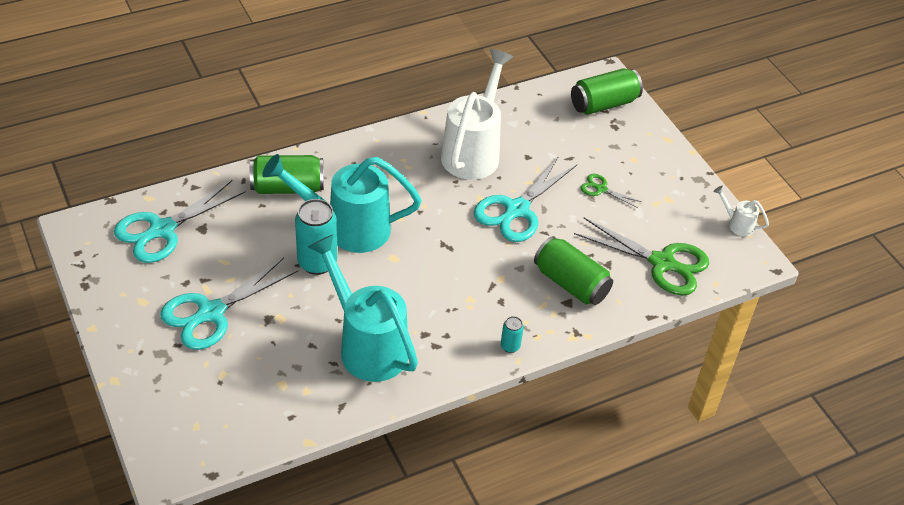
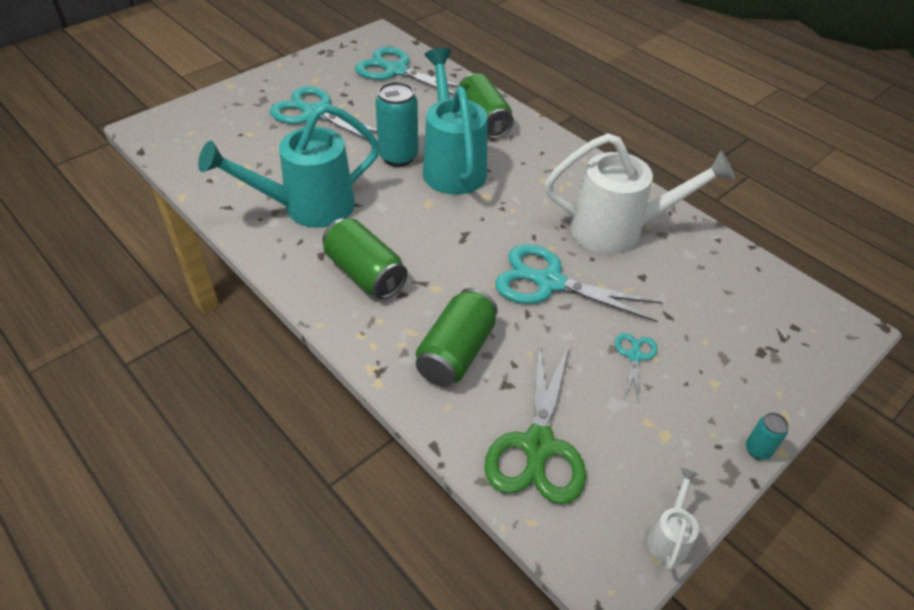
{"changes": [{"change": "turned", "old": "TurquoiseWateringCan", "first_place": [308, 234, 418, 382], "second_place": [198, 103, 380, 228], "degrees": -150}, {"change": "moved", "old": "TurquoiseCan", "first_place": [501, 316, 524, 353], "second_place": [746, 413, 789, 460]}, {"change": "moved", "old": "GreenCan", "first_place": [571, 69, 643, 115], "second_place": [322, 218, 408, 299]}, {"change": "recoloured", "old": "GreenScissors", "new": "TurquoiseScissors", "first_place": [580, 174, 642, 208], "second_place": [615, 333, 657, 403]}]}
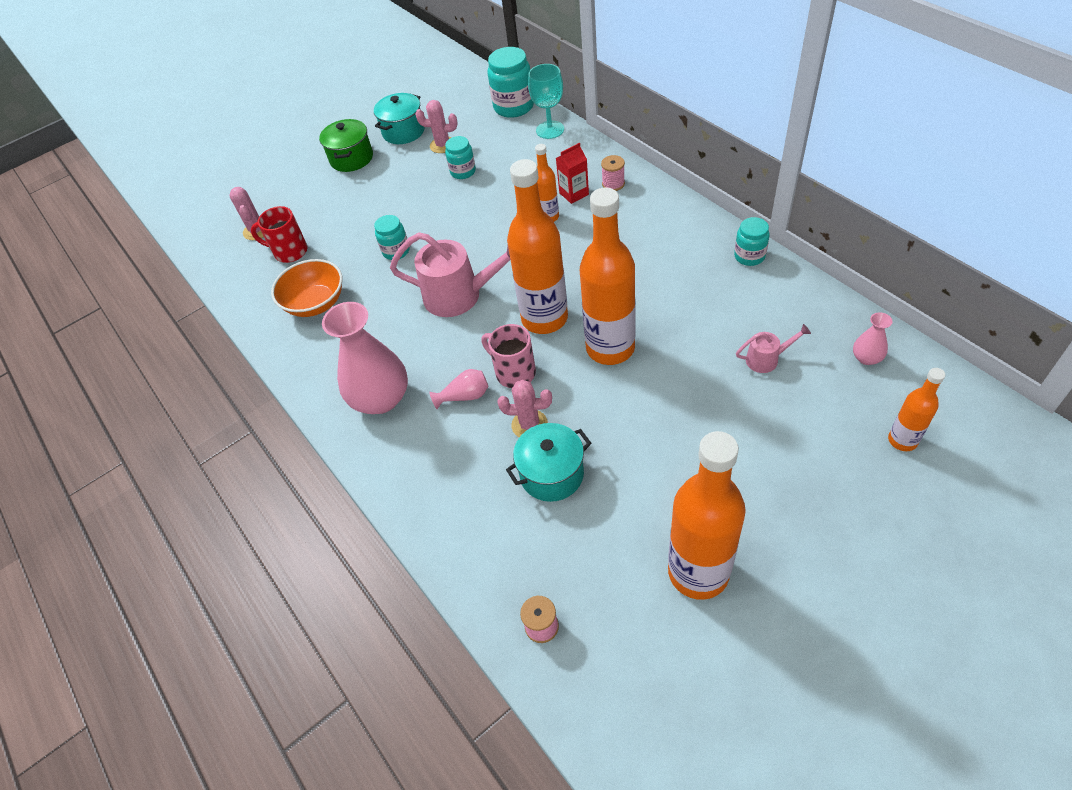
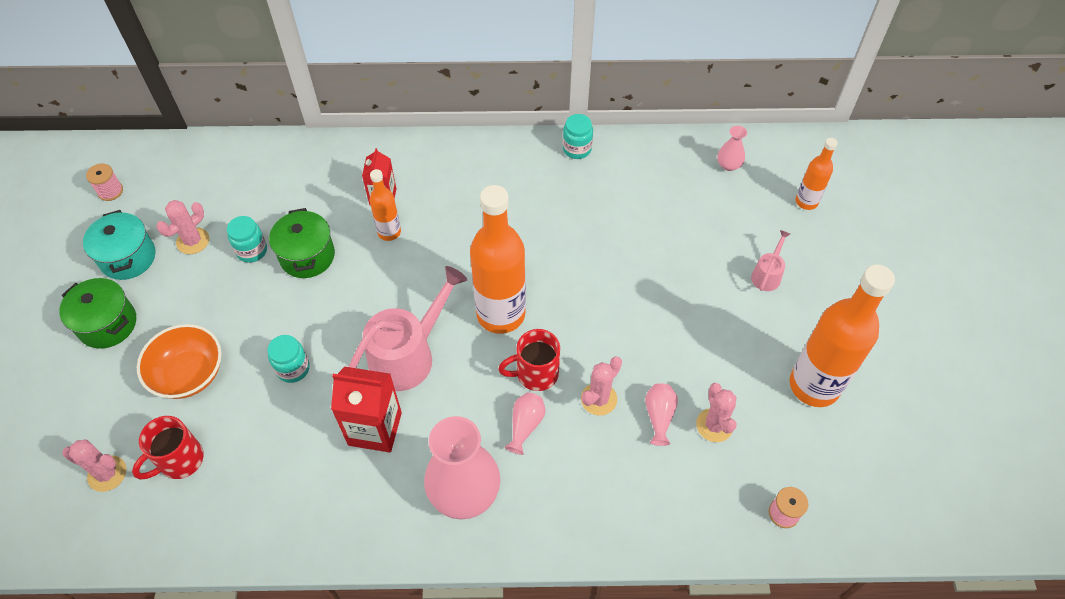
{"changes": [{"change": "moved", "old": "OrangeBowl", "first_place": [271, 259, 343, 317], "second_place": [137, 324, 222, 399]}, {"change": "recoloured", "old": "PinkMug", "new": "RedMug", "first_place": [482, 324, 536, 388], "second_place": [498, 329, 560, 391]}, {"change": "removed", "old": "TurquoiseJar", "first_place": [488, 47, 534, 118]}, {"change": "replaced", "old": "TurquoisePot", "new": "PinkVase", "first_place": [506, 423, 591, 502], "second_place": [645, 383, 678, 446]}, {"change": "removed", "old": "TurquoiseGoblet", "first_place": [528, 64, 564, 139]}, {"change": "removed", "old": "OrangeBottle", "first_place": [580, 187, 636, 365]}, {"change": "moved", "old": "PinkSpool", "first_place": [601, 155, 625, 191], "second_place": [86, 163, 123, 201]}, {"change": "moved", "old": "PinkWateringCan", "first_place": [736, 324, 811, 373], "second_place": [751, 230, 790, 291]}, {"change": "added", "new": "GreenPot", "second_place": [269, 208, 335, 278]}, {"change": "added", "new": "RedCarton", "second_place": [331, 367, 402, 453]}, {"change": "added", "new": "PinkCactus", "second_place": [696, 383, 736, 442]}]}
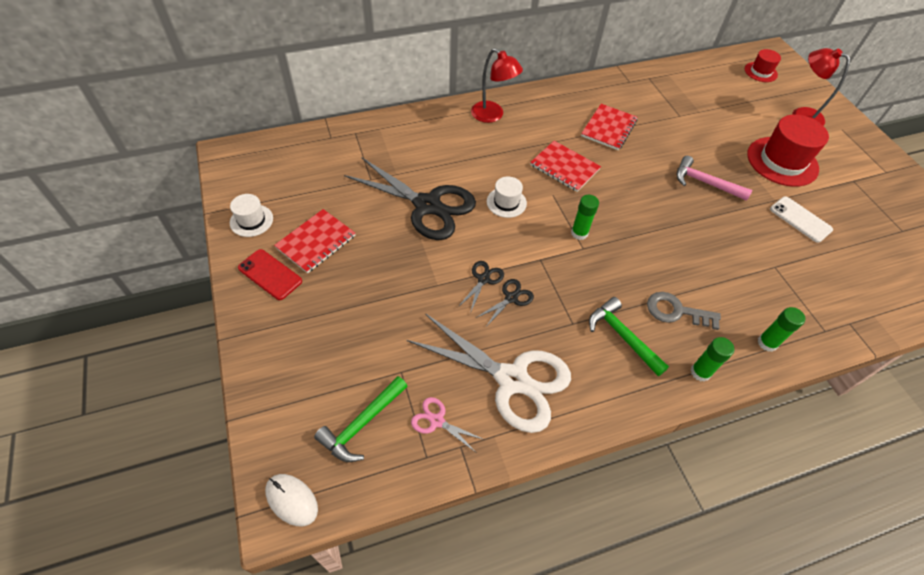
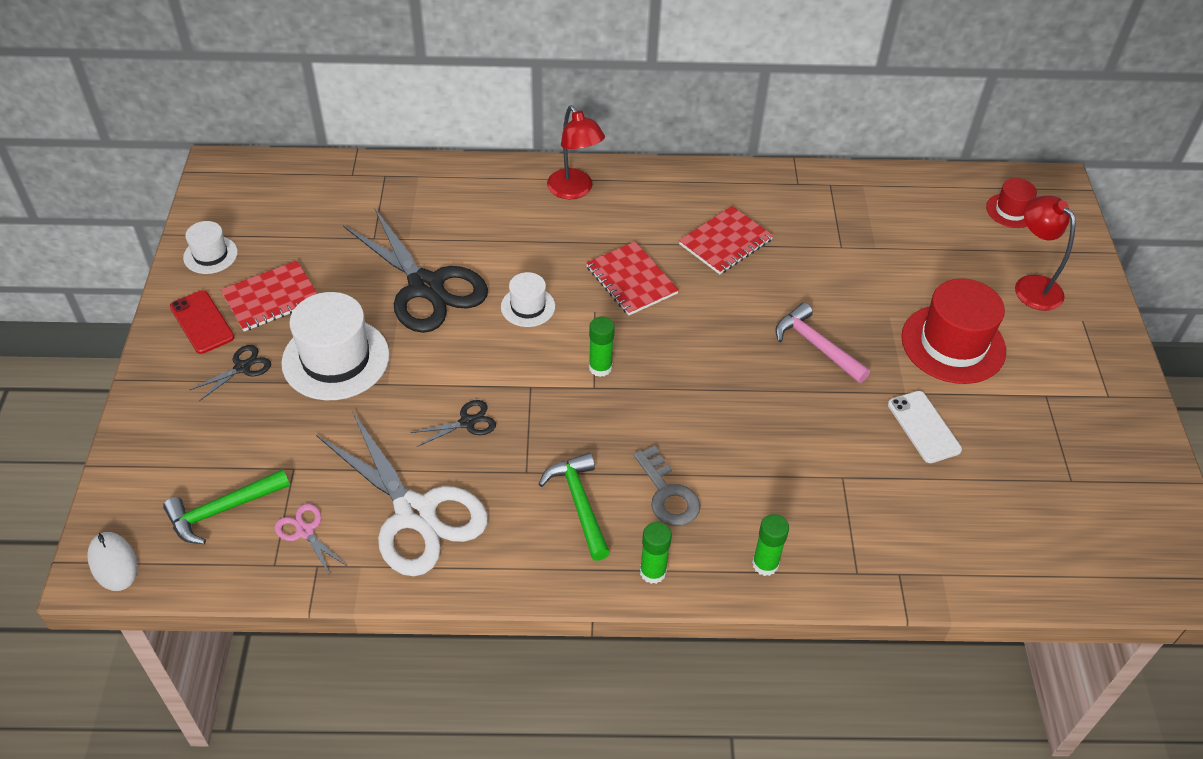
{"changes": [{"change": "moved", "old": "BlackScissors", "first_place": [458, 261, 504, 313], "second_place": [190, 345, 271, 401]}, {"change": "turned", "old": "GreyKey", "first_place": [647, 292, 721, 330], "second_place": [634, 446, 700, 526], "degrees": -150}, {"change": "added", "new": "WhiteHat", "second_place": [281, 292, 390, 400]}]}
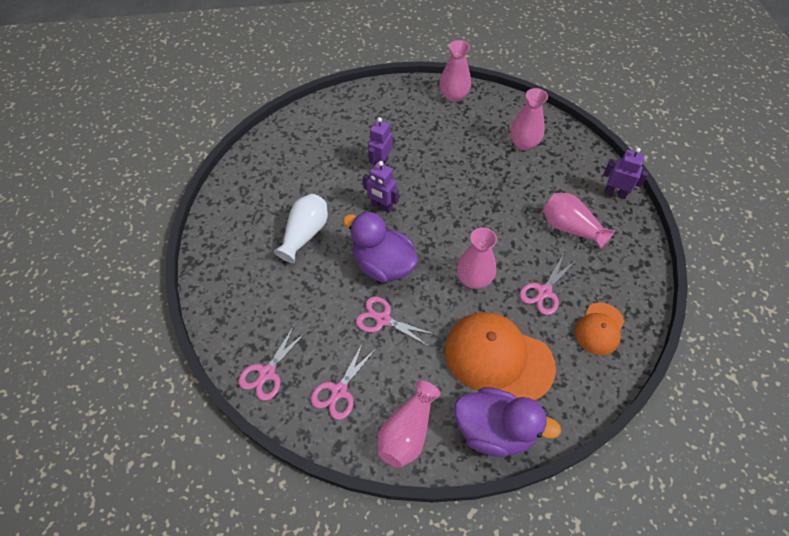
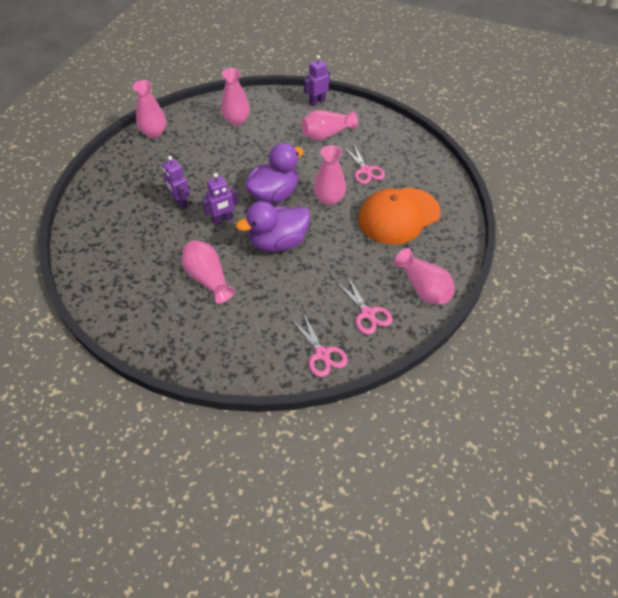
{"changes": [{"change": "recoloured", "old": "WhiteVase", "new": "PinkVase", "first_place": [274, 194, 328, 263], "second_place": [182, 240, 235, 303]}, {"change": "removed", "old": "PinkScissors", "first_place": [356, 296, 436, 346]}, {"change": "moved", "old": "PurpleDuck", "first_place": [454, 387, 561, 457], "second_place": [245, 143, 304, 204]}, {"change": "removed", "old": "OrangeCap", "first_place": [575, 302, 625, 355]}]}
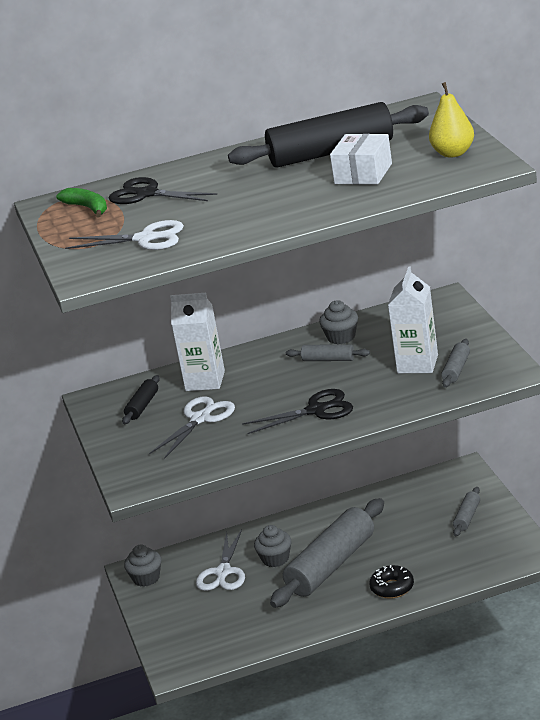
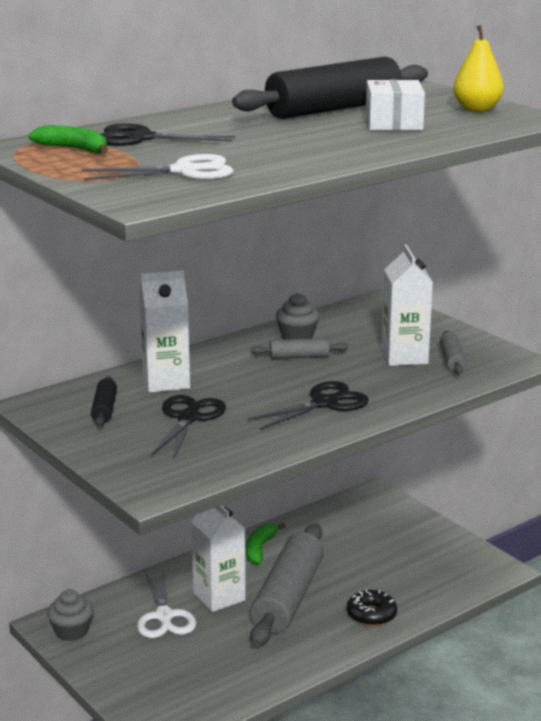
{"changes": [{"change": "recoloured", "old": "WhiteScissors", "new": "BlackScissors", "first_place": [149, 396, 235, 459], "second_place": [151, 395, 226, 459]}, {"change": "replaced", "old": "GreyCupcake", "new": "WhiteCarton", "first_place": [254, 525, 291, 567], "second_place": [191, 505, 246, 612]}, {"change": "removed", "old": "GreyRollingPin", "first_place": [453, 487, 480, 536]}, {"change": "added", "new": "GreenBanana", "second_place": [246, 523, 286, 565]}]}
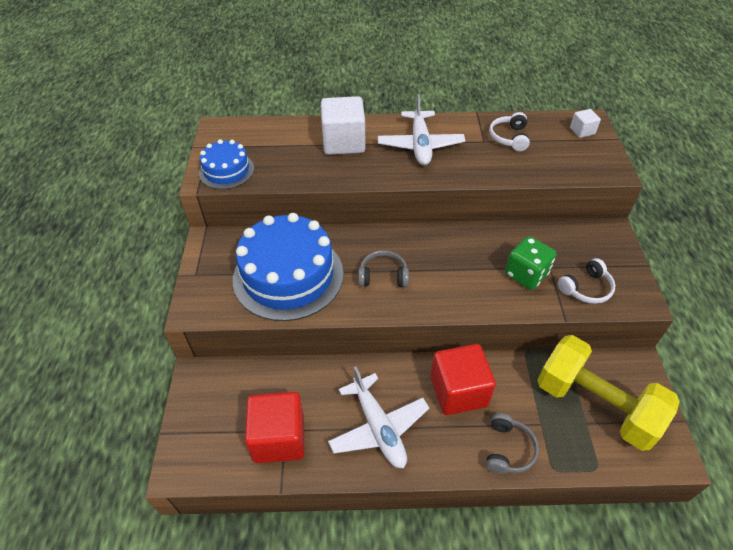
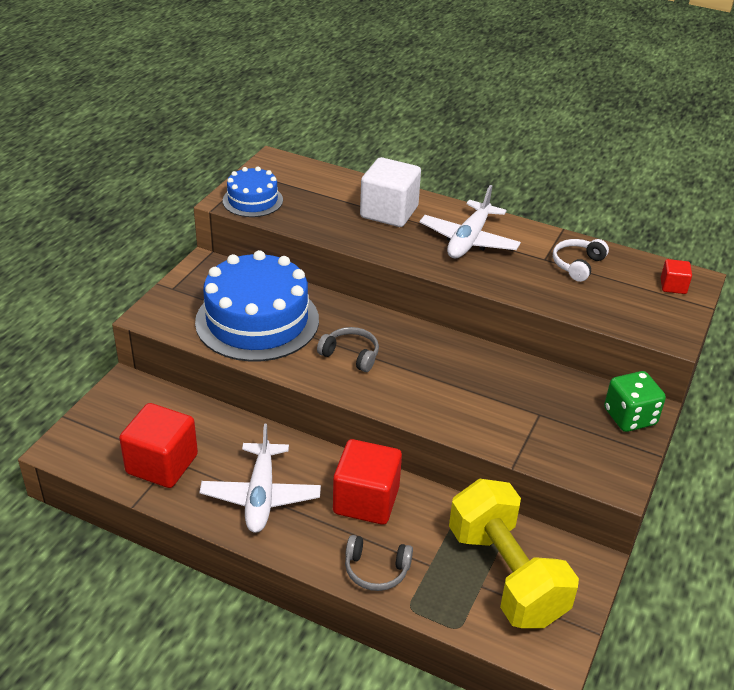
{"changes": [{"change": "turned", "old": "GreyHeadphones", "first_place": [486, 413, 539, 474], "second_place": [345, 535, 413, 591], "degrees": 60}, {"change": "moved", "old": "GreenDice", "first_place": [505, 236, 556, 290], "second_place": [604, 371, 666, 432]}, {"change": "removed", "old": "WhiteHeadphones", "first_place": [558, 258, 616, 304]}, {"change": "recoloured", "old": "WhiteCube", "new": "RedCube", "first_place": [570, 109, 601, 138], "second_place": [661, 259, 692, 294]}]}
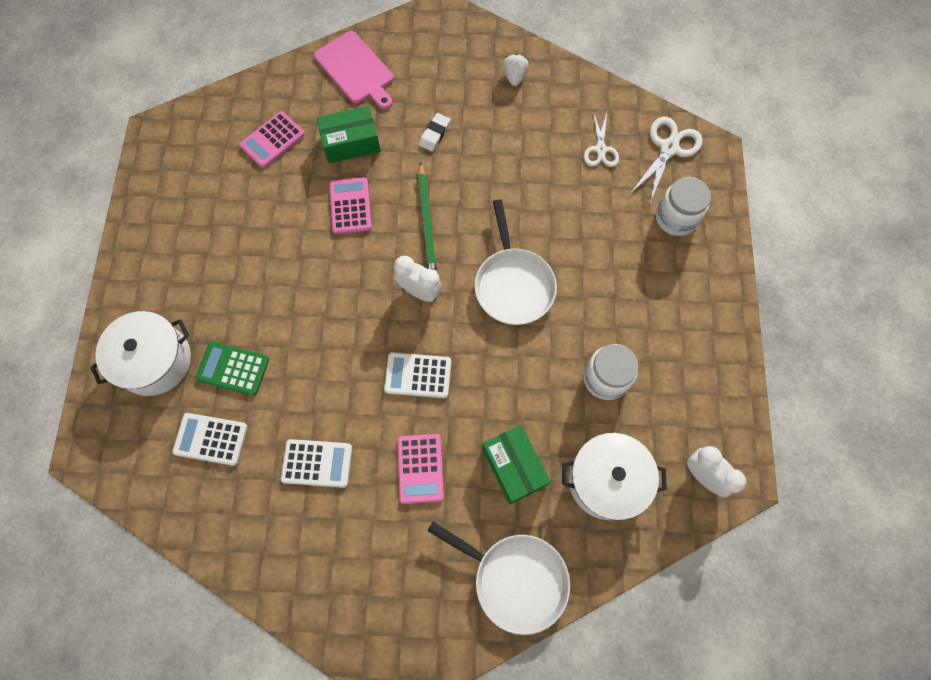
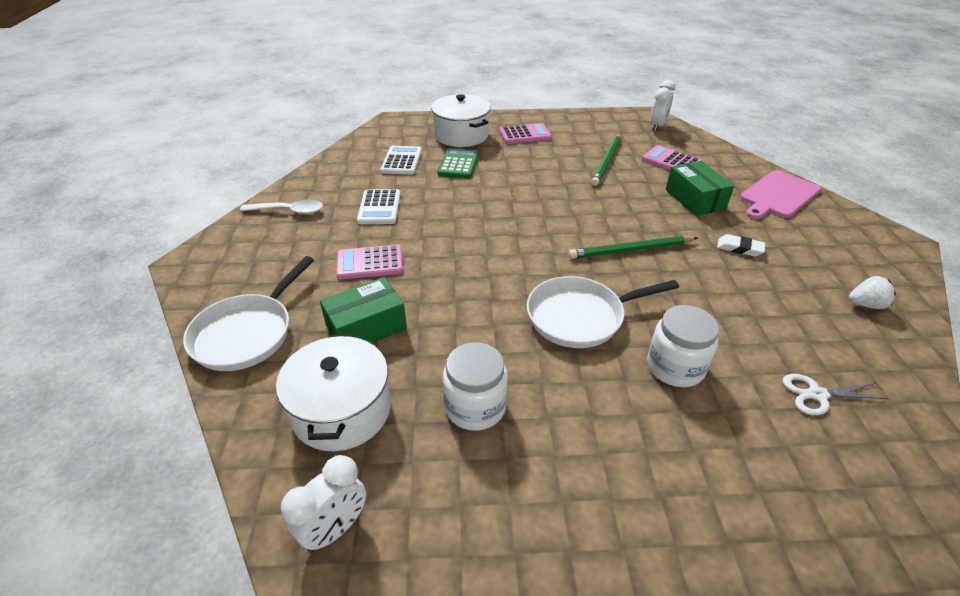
{"changes": [{"change": "moved", "old": "PinkCalculator", "first_place": [329, 177, 372, 234], "second_place": [499, 123, 552, 144]}, {"change": "removed", "old": "WhiteCalculator", "first_place": [384, 353, 451, 398]}, {"change": "moved", "old": "WhiteClock", "first_place": [394, 256, 442, 302], "second_place": [650, 80, 675, 132]}, {"change": "removed", "old": "WhiteScissors", "first_place": [629, 117, 703, 205]}, {"change": "moved", "old": "WhiteJar", "first_place": [656, 177, 711, 236], "second_place": [647, 305, 719, 387]}, {"change": "added", "new": "WhiteSpoon", "second_place": [240, 199, 323, 214]}, {"change": "added", "new": "GreenPencil", "second_place": [591, 133, 620, 186]}]}
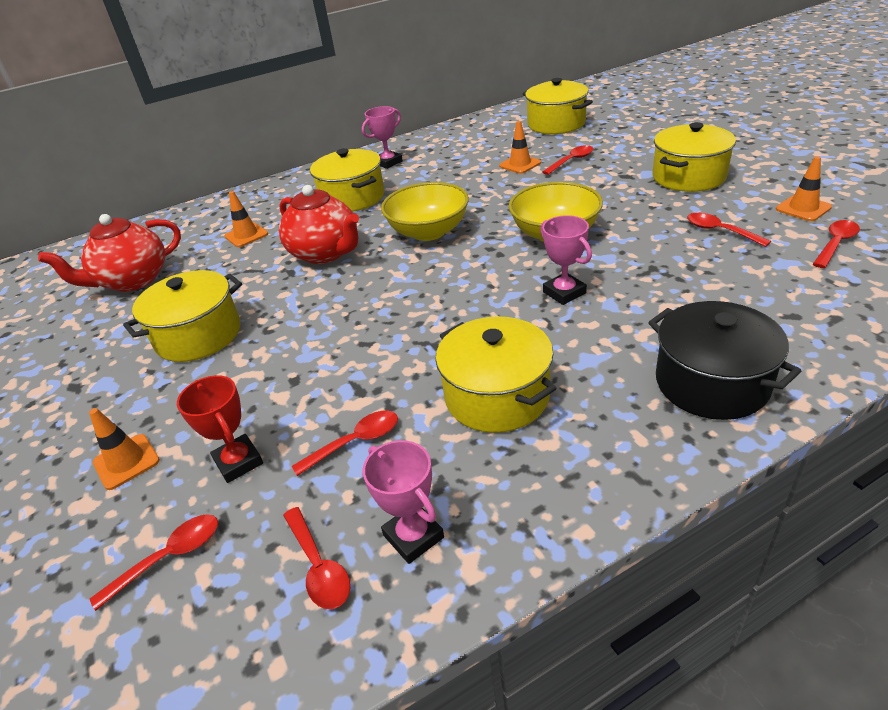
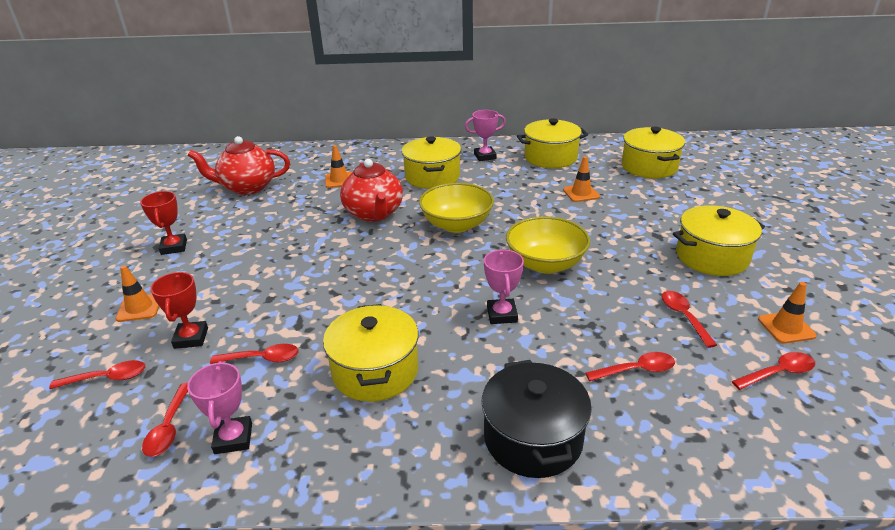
{"changes": [{"change": "moved", "old": "YellowPot", "first_place": [123, 270, 242, 362], "second_place": [517, 118, 588, 168]}, {"change": "moved", "old": "RedSpoon", "first_place": [542, 145, 594, 175], "second_place": [585, 352, 675, 381]}, {"change": "added", "new": "RedTrophy", "second_place": [140, 191, 187, 255]}]}
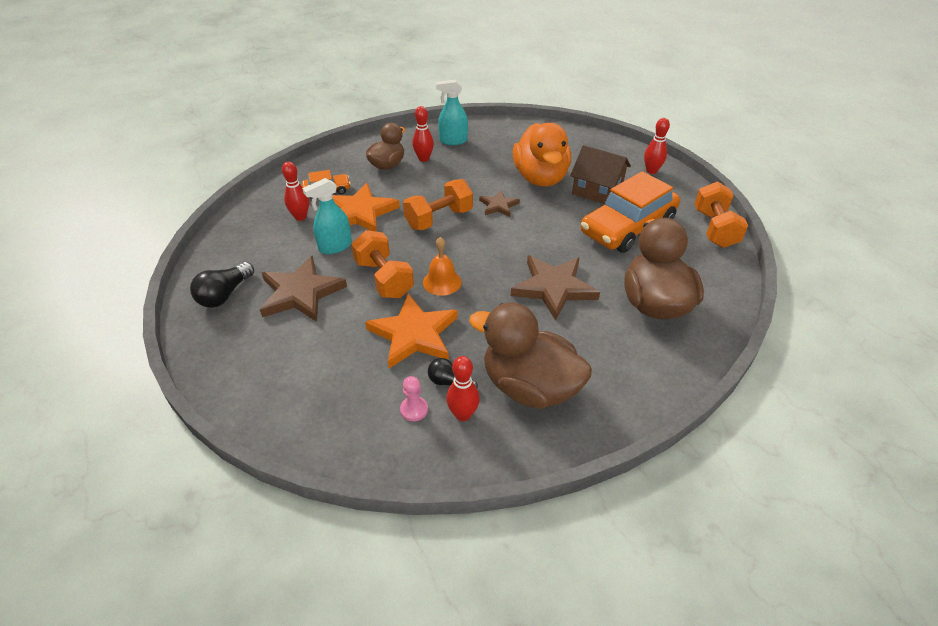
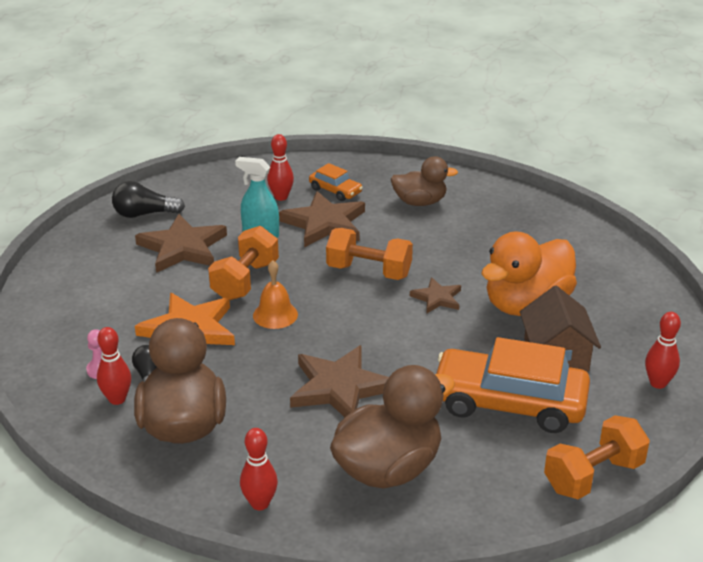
{"changes": [{"change": "recoloured", "old": "OrangeStar", "new": "BrownStar", "first_place": [333, 183, 400, 232], "second_place": [279, 191, 365, 247]}, {"change": "moved", "old": "RedBowlingPin", "first_place": [413, 106, 434, 162], "second_place": [240, 428, 278, 510]}, {"change": "removed", "old": "TurquoiseSprayBottle", "first_place": [436, 79, 468, 145]}]}
